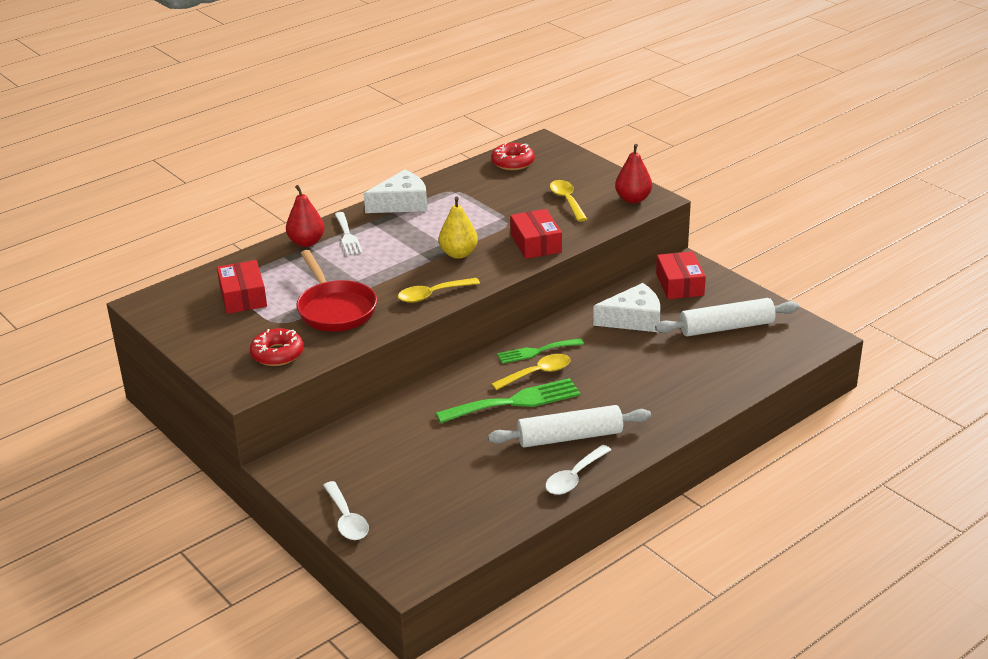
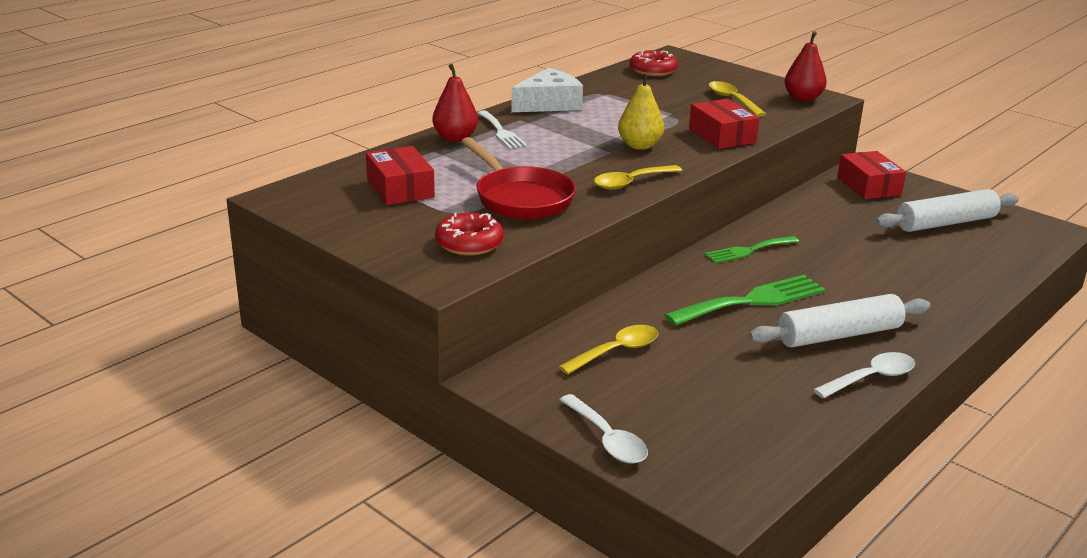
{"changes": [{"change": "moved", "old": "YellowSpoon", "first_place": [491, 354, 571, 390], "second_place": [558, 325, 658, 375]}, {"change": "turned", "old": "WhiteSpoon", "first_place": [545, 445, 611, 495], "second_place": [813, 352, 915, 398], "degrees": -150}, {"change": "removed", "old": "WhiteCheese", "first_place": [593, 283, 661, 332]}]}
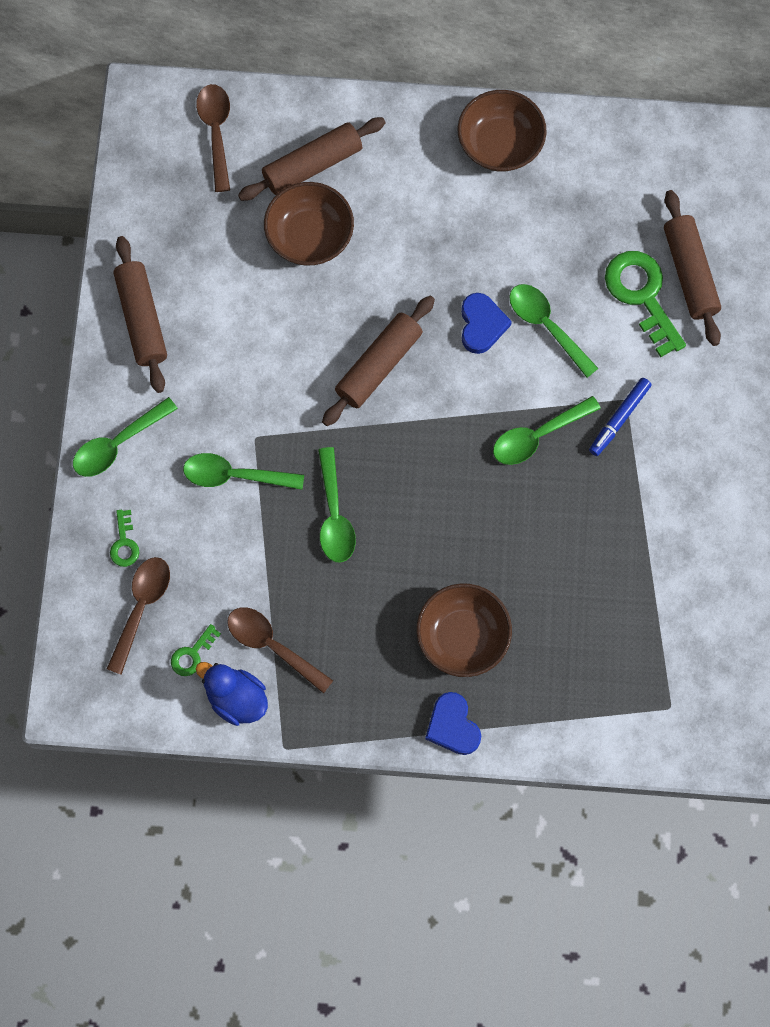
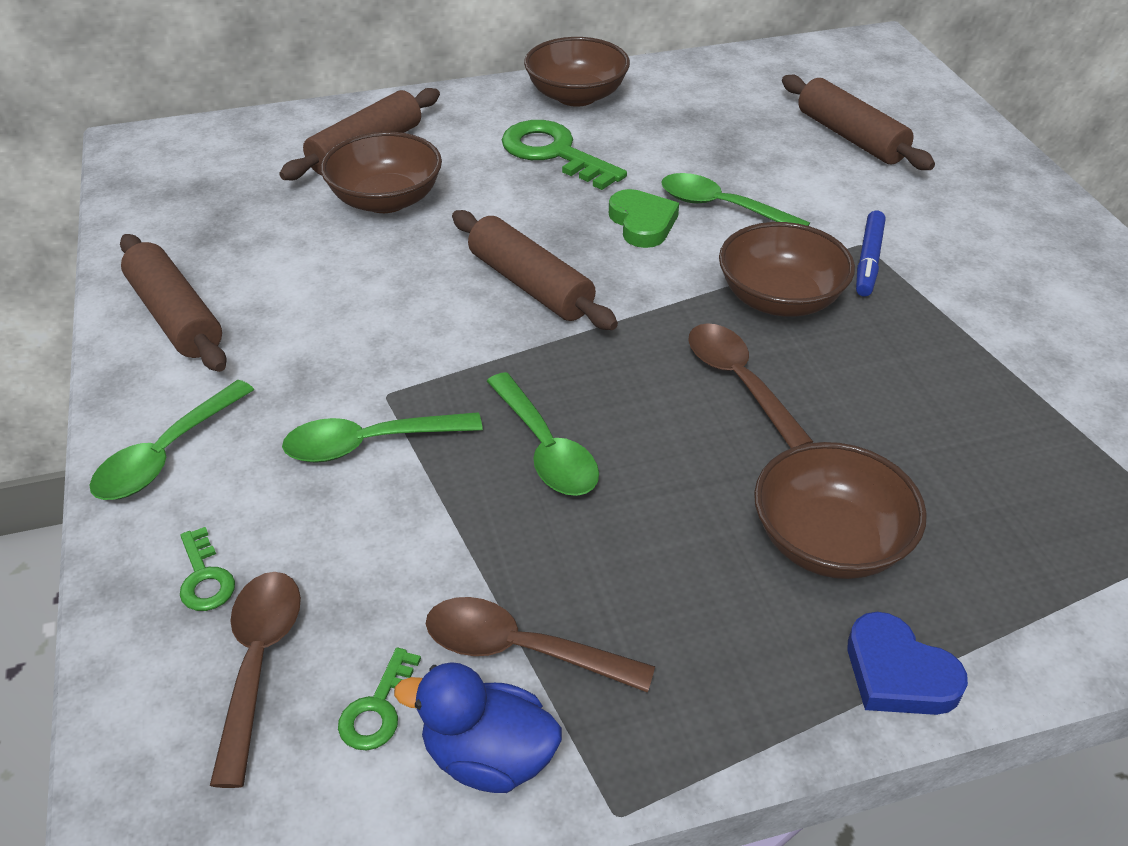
{"changes": [{"change": "moved", "old": "BrownSpoon", "first_place": [196, 84, 230, 192], "second_place": [688, 323, 813, 448]}, {"change": "turned", "old": "BrownRollingPin", "first_place": [322, 296, 435, 426], "second_place": [452, 210, 618, 330], "degrees": -60}, {"change": "recoloured", "old": "BlueHeart", "new": "GreenHeart", "first_place": [461, 293, 512, 354], "second_place": [609, 189, 679, 248]}, {"change": "replaced", "old": "GreenSpoon", "new": "BrownBowl", "first_place": [493, 396, 601, 465], "second_place": [719, 222, 855, 317]}, {"change": "moved", "old": "GreenKey", "first_place": [605, 251, 686, 358], "second_place": [502, 120, 627, 190]}]}
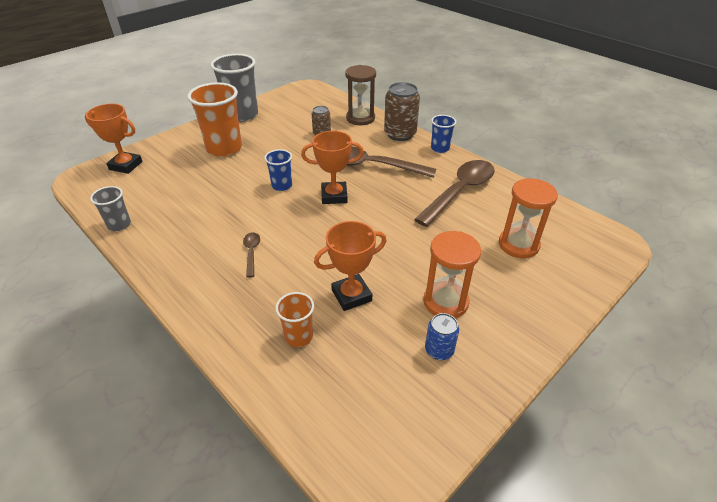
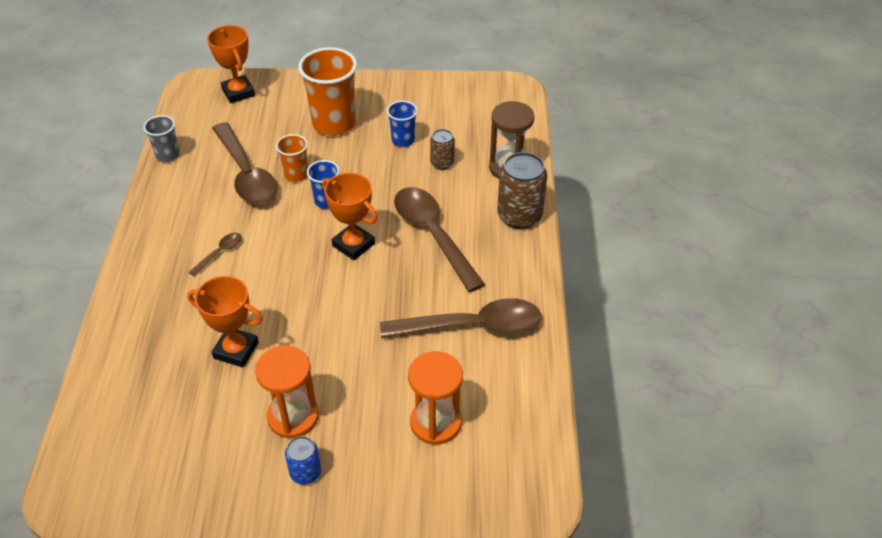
{"changes": [{"change": "removed", "old": "GreyCup", "first_place": [211, 54, 258, 122]}, {"change": "moved", "old": "OrangeCup", "first_place": [275, 292, 314, 347], "second_place": [276, 134, 308, 182]}, {"change": "moved", "old": "BlueCan", "first_place": [425, 313, 459, 360], "second_place": [285, 436, 321, 485]}, {"change": "moved", "old": "BlueCup", "first_place": [431, 115, 456, 153], "second_place": [387, 101, 417, 147]}, {"change": "added", "new": "BrownSpoon", "second_place": [212, 122, 277, 204]}]}
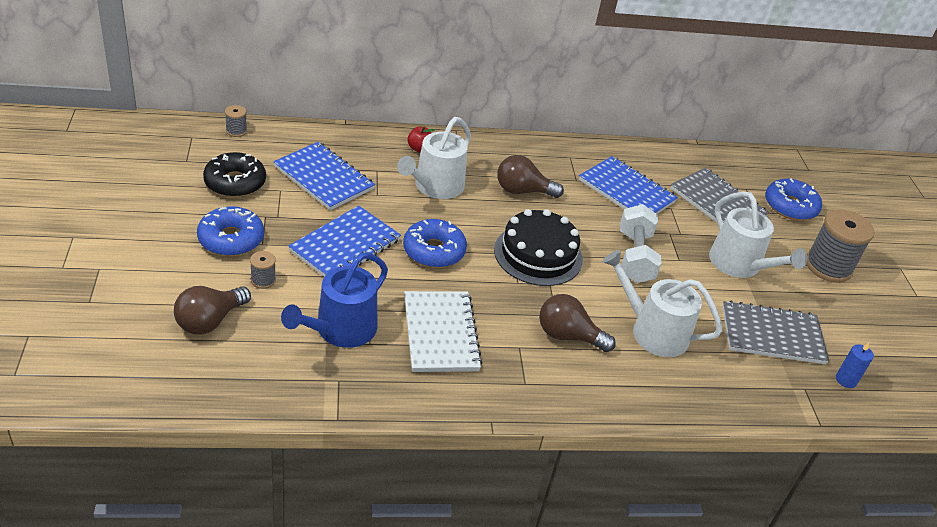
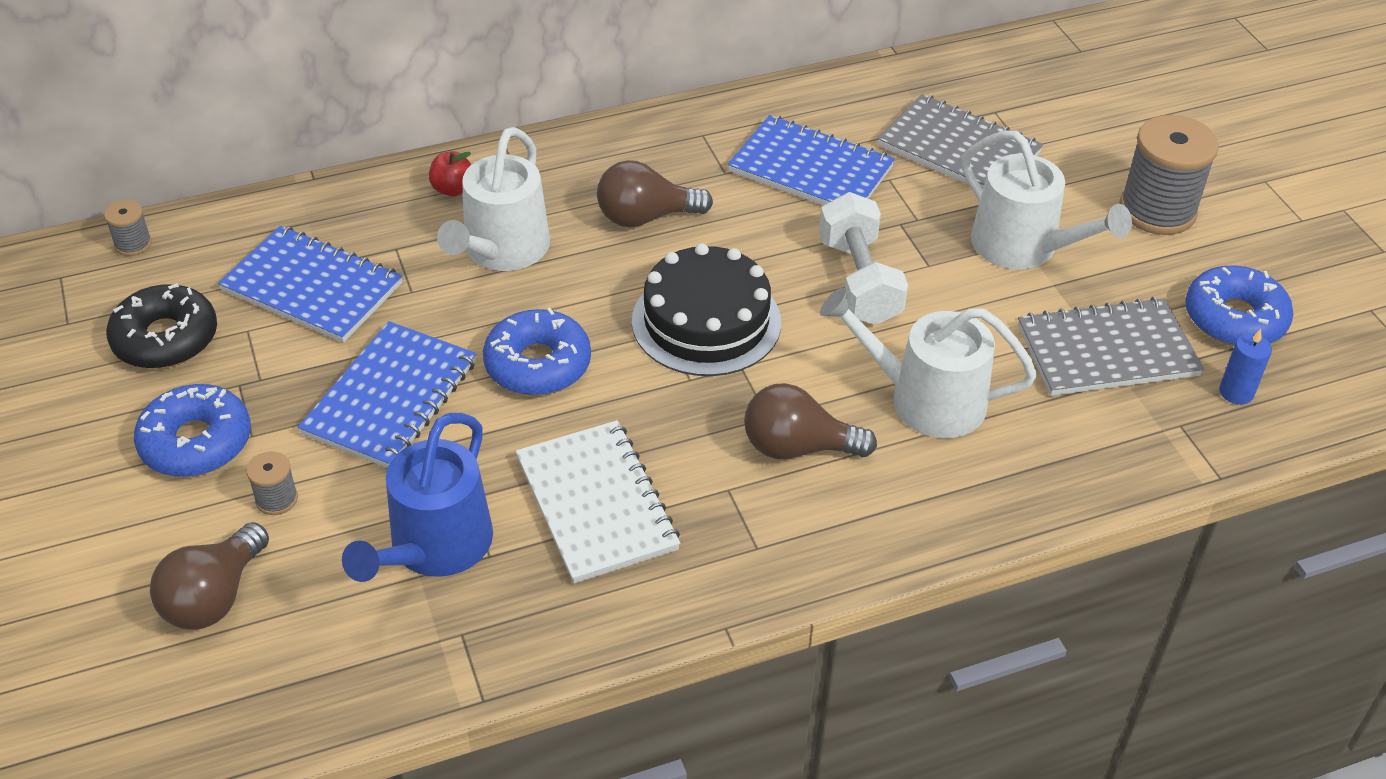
{"changes": [{"change": "moved", "old": "BlueDonut", "first_place": [765, 179, 822, 220], "second_place": [1185, 265, 1293, 346]}]}
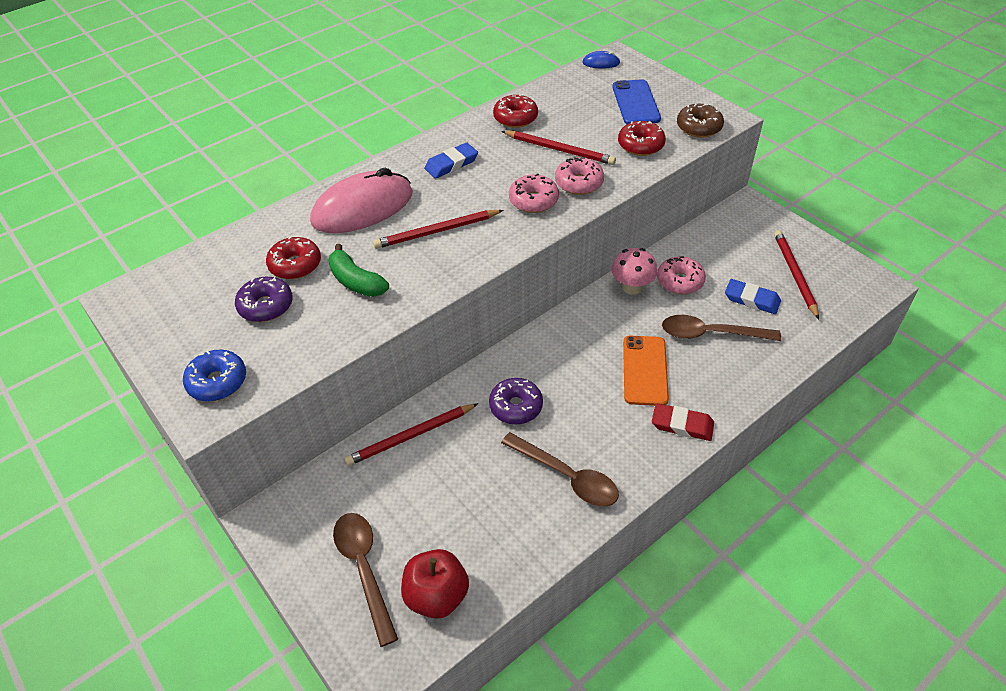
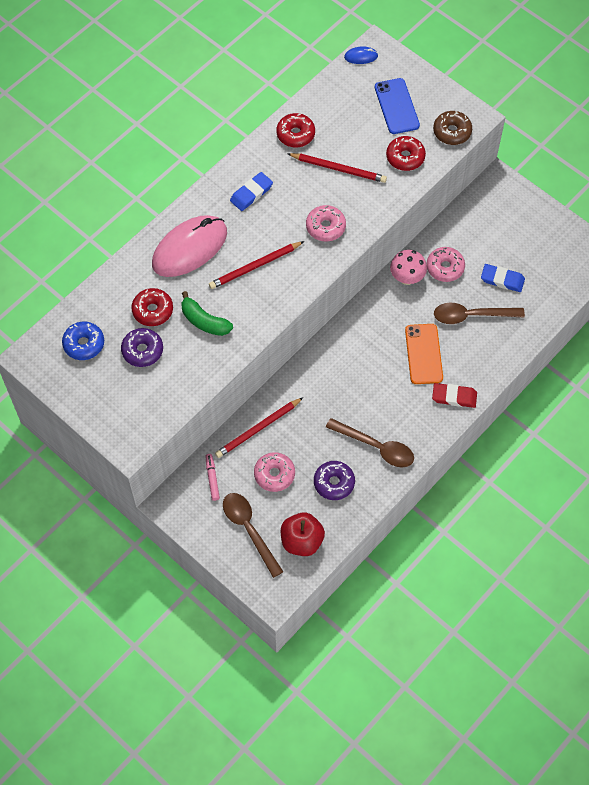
{"changes": [{"change": "moved", "old": "BlueDonut", "first_place": [183, 349, 246, 402], "second_place": [62, 322, 104, 360]}, {"change": "moved", "old": "PurpleDonut", "first_place": [489, 378, 543, 424], "second_place": [314, 461, 355, 500]}, {"change": "moved", "old": "PinkDonut", "first_place": [555, 157, 604, 195], "second_place": [254, 452, 295, 492]}, {"change": "removed", "old": "RedPencil", "first_place": [774, 230, 819, 319]}, {"change": "added", "new": "PinkMarker", "second_place": [205, 454, 220, 501]}]}
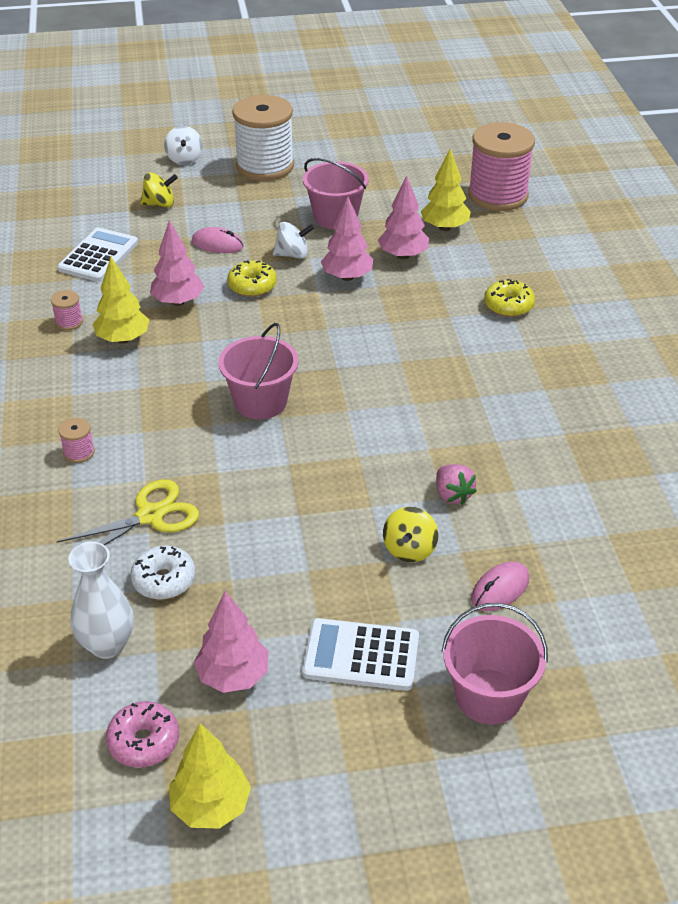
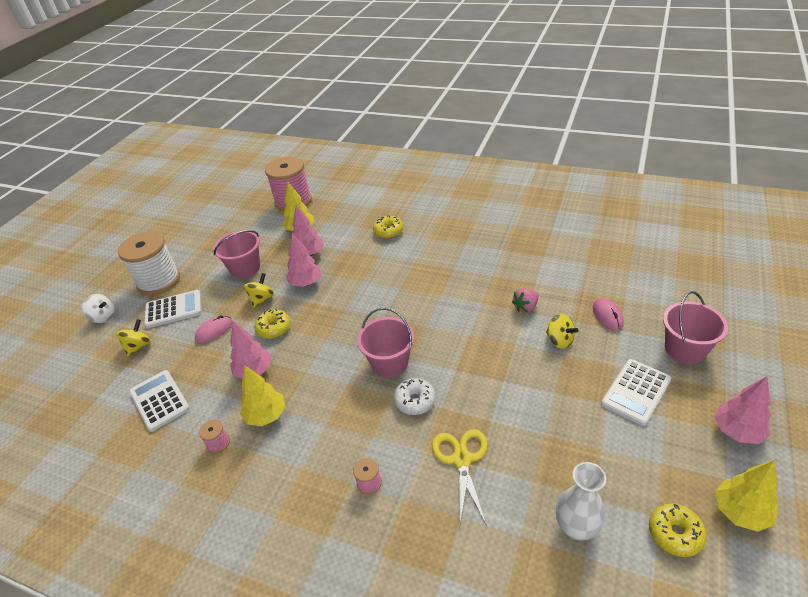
{"changes": [{"change": "recoloured", "old": "PinkDonut", "new": "YellowDonut", "first_place": [106, 701, 179, 768], "second_place": [649, 503, 707, 557]}, {"change": "moved", "old": "WhiteDonut", "first_place": [130, 546, 195, 600], "second_place": [394, 378, 436, 415]}, {"change": "moved", "old": "PinkTree", "first_place": [194, 591, 268, 693], "second_place": [714, 376, 771, 444]}, {"change": "recoloured", "old": "WhiteSpinningTop", "new": "YellowSpinningTop", "first_place": [273, 222, 314, 259], "second_place": [244, 273, 274, 308]}, {"change": "turned", "old": "PinkStrawberry", "first_place": [436, 464, 477, 505], "second_place": [512, 288, 539, 313], "degrees": 135}, {"change": "added", "new": "WhiteCalculator", "second_place": [144, 290, 202, 328]}]}
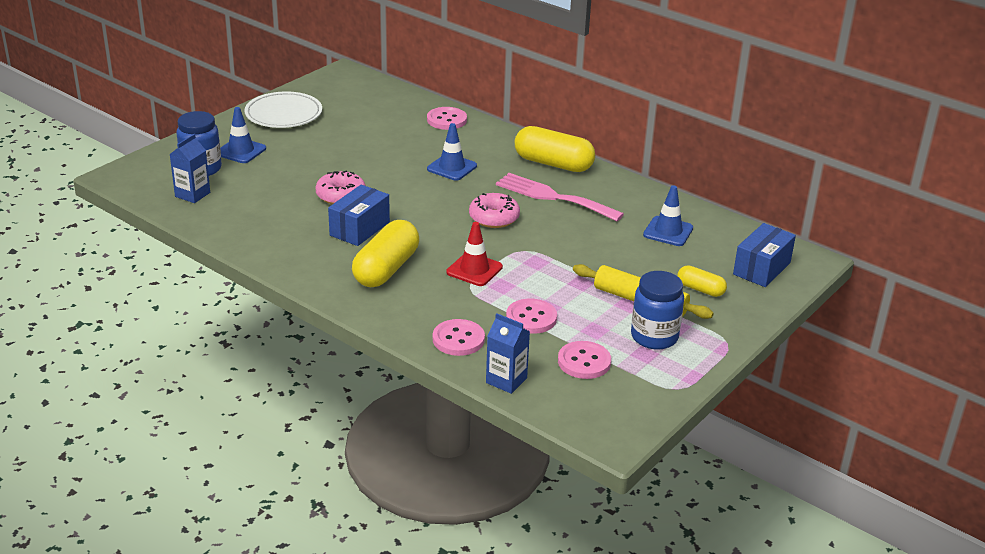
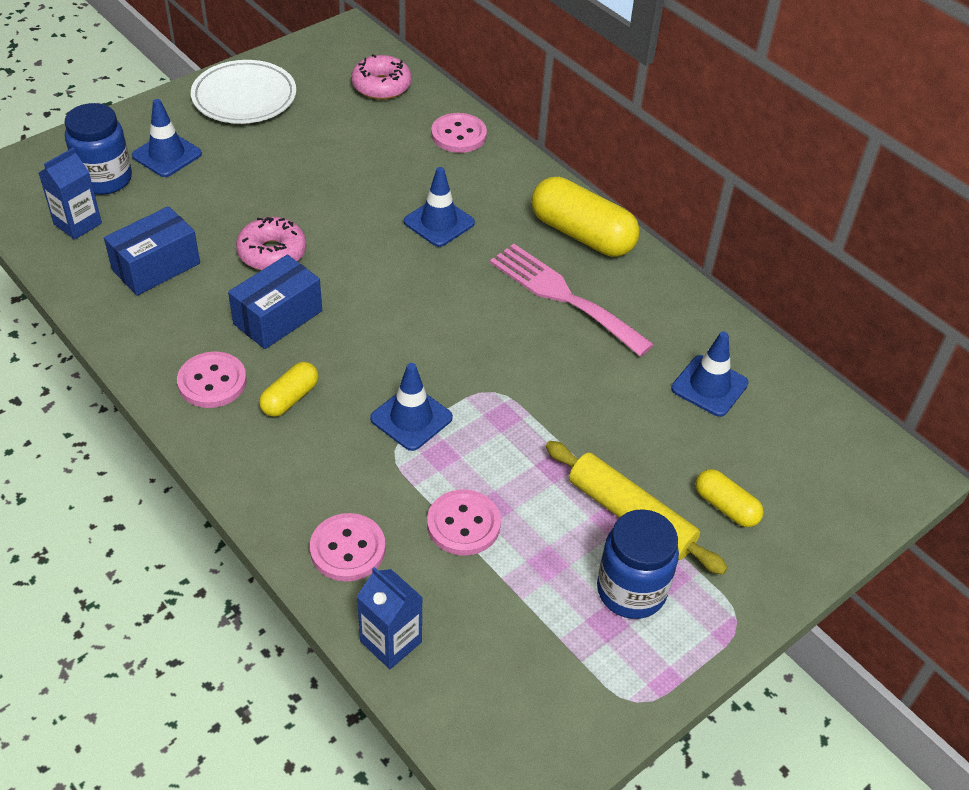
{"changes": [{"change": "resized", "old": "YellowCapsule", "first_place": [352, 220, 419, 287], "second_place": [259, 362, 318, 417], "factor": 0.53}, {"change": "recoloured", "old": "RedTrafficCone", "new": "BlueTrafficCone", "first_place": [446, 222, 503, 286], "second_place": [370, 363, 453, 451]}, {"change": "moved", "old": "PinkDonut", "first_place": [469, 193, 520, 228], "second_place": [351, 54, 412, 100]}, {"change": "moved", "old": "PinkButton", "first_place": [558, 341, 611, 379], "second_place": [177, 352, 247, 408]}, {"change": "moved", "old": "BlueBox", "first_place": [733, 223, 796, 287], "second_place": [104, 206, 200, 296]}]}
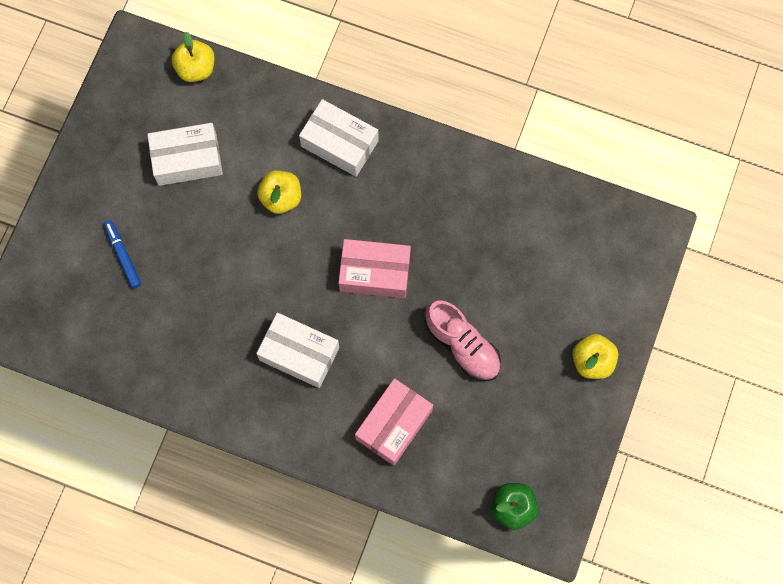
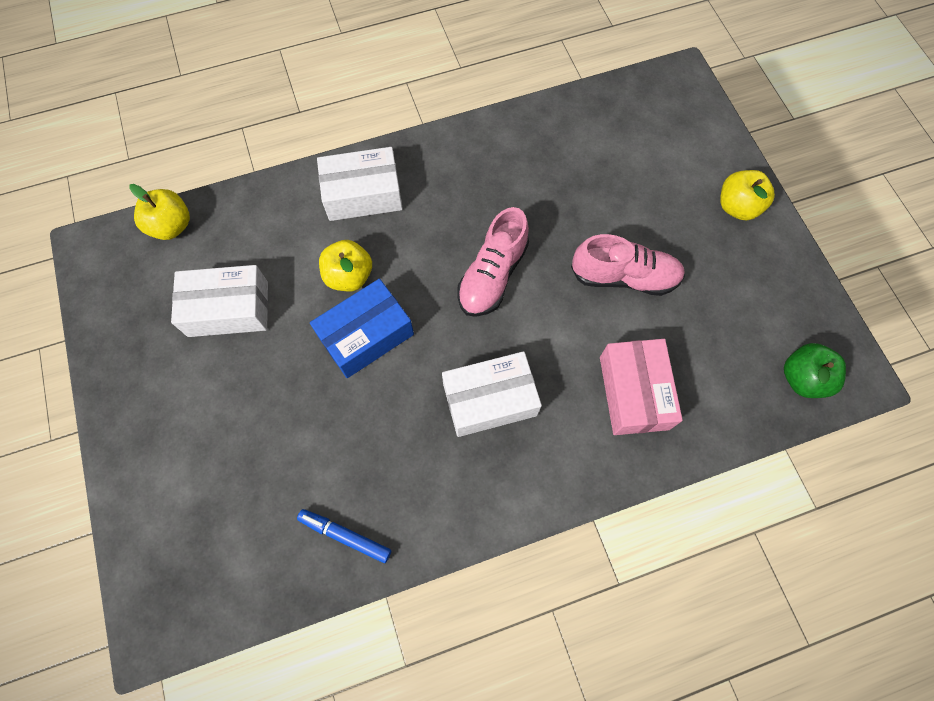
{"changes": [{"change": "moved", "old": "BlueMarker", "first_place": [104, 220, 141, 288], "second_place": [297, 509, 391, 563]}, {"change": "turned", "old": "WhiteBox", "first_place": [147, 123, 223, 186], "second_place": [171, 265, 268, 337], "degrees": 45}, {"change": "replaced", "old": "PinkBox", "new": "PinkShoe", "first_place": [338, 239, 411, 298], "second_place": [458, 207, 529, 317]}, {"change": "added", "new": "BlueBox", "second_place": [310, 279, 414, 378]}]}
